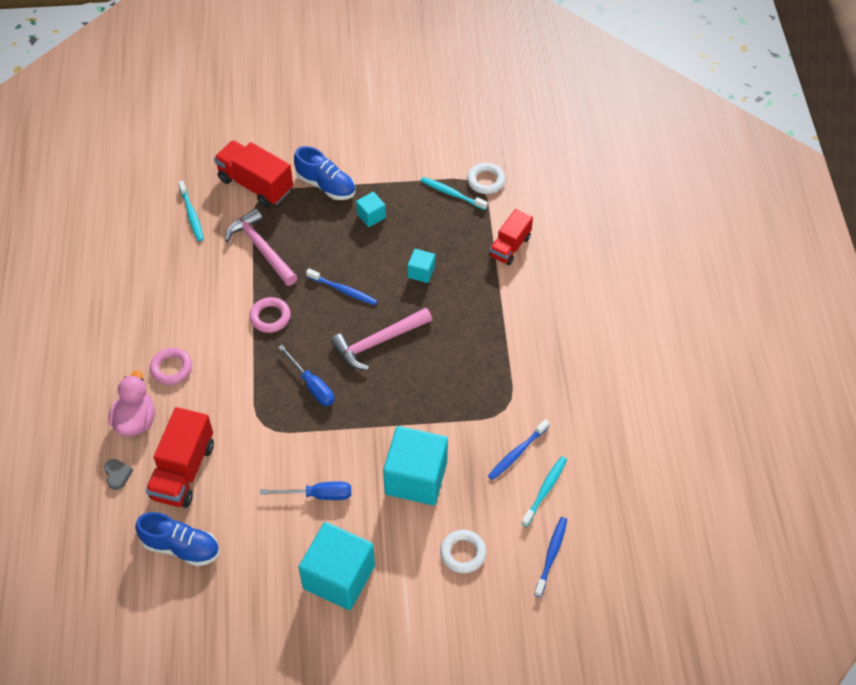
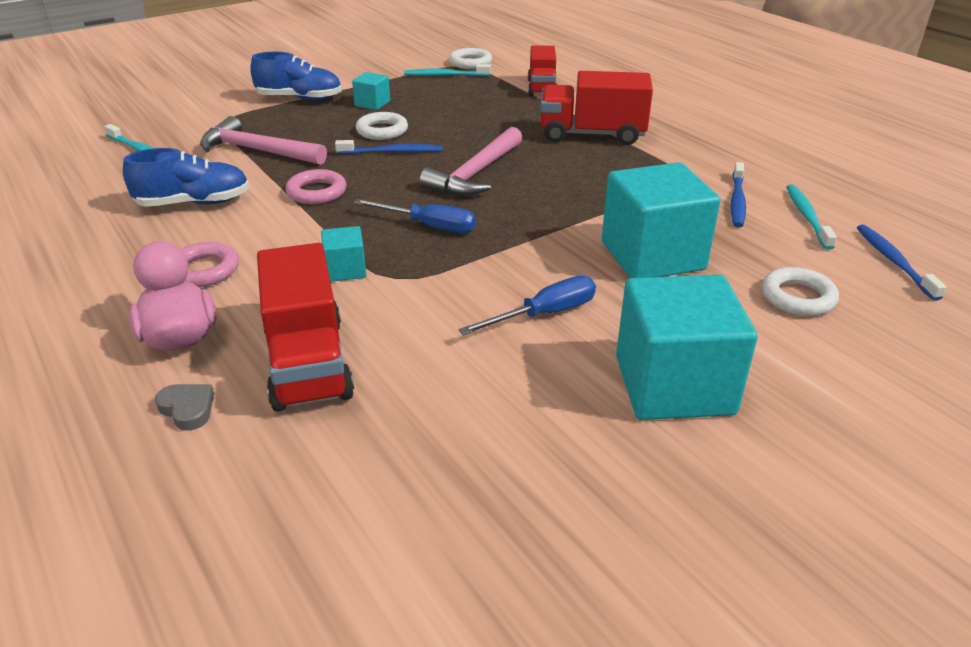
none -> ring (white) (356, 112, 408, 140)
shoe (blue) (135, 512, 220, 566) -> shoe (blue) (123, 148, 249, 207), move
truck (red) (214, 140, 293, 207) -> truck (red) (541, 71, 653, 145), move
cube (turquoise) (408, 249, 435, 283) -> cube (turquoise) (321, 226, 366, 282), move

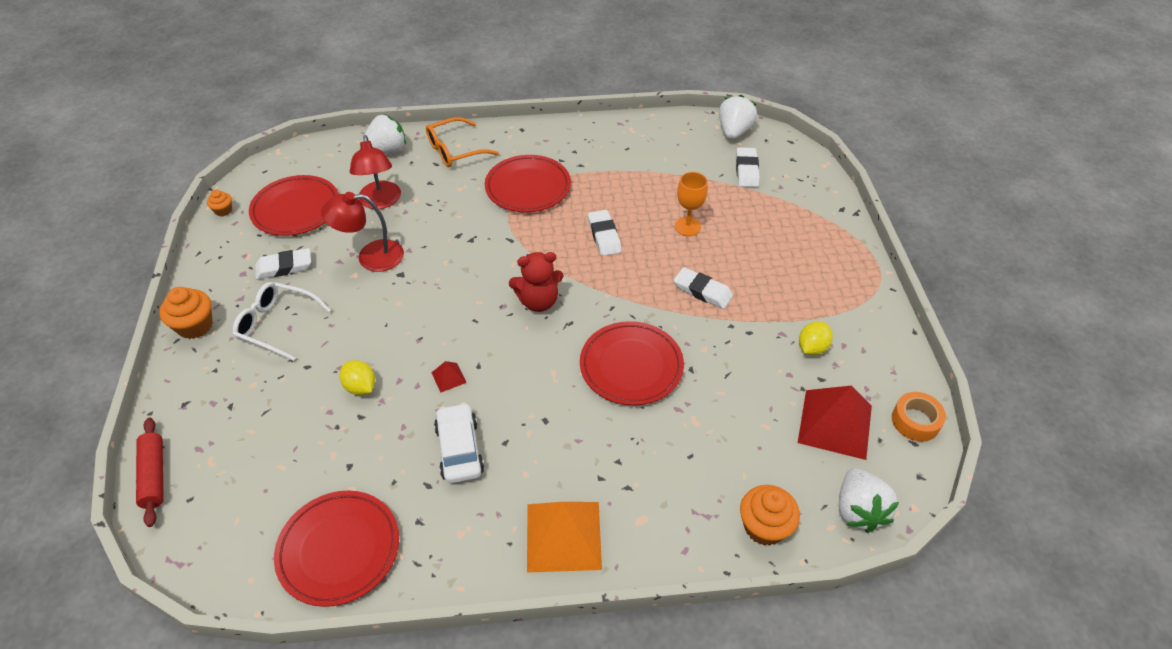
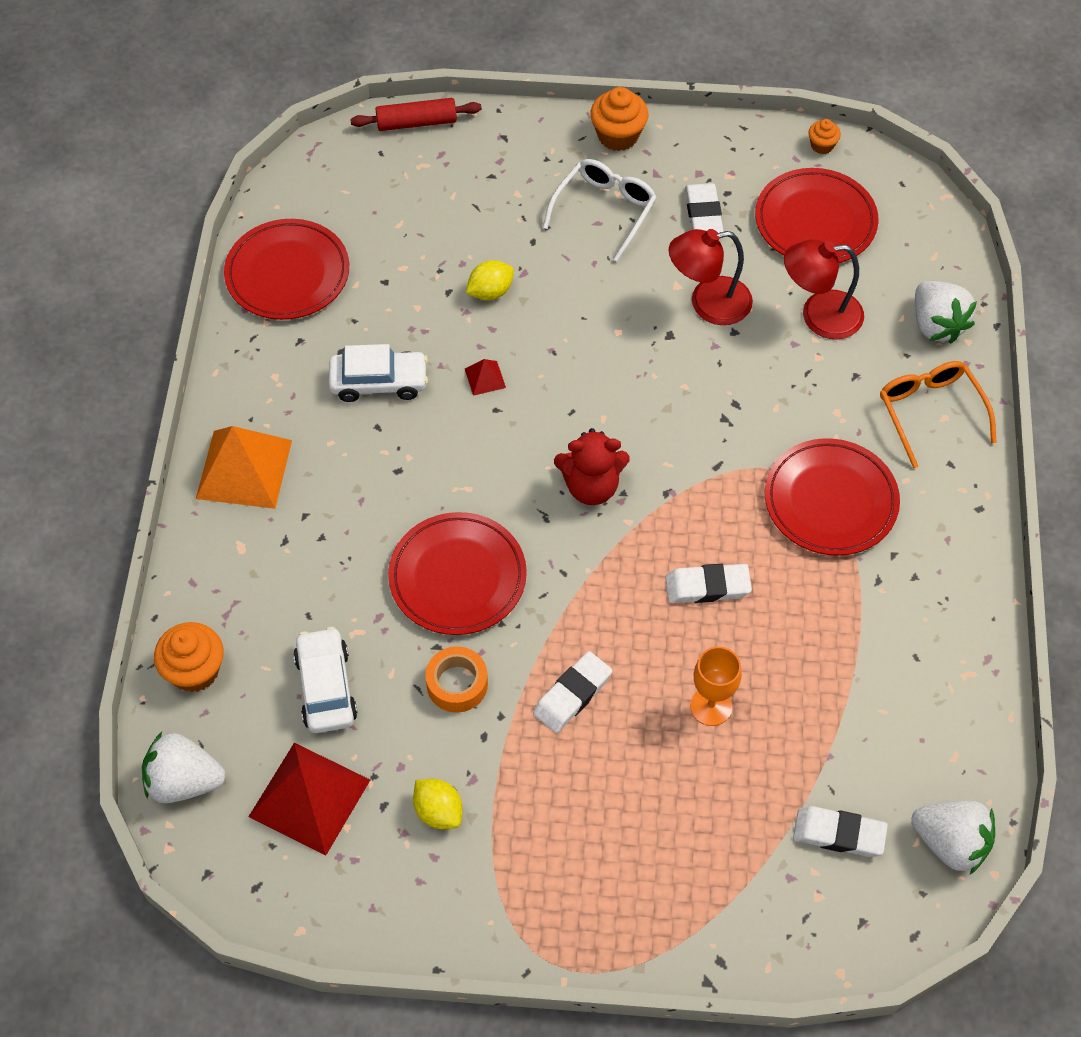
none -> car (white) (293, 627, 357, 733)
tape (orange) (892, 392, 946, 442) -> tape (orange) (425, 646, 488, 713), move
lamp (red) (321, 192, 404, 272) -> lamp (red) (669, 229, 753, 325), 105 degrees counterclockwise
teddy bear (red) (509, 252, 563, 312) -> teddy bear (red) (554, 428, 630, 505), 90 degrees counterclockwise

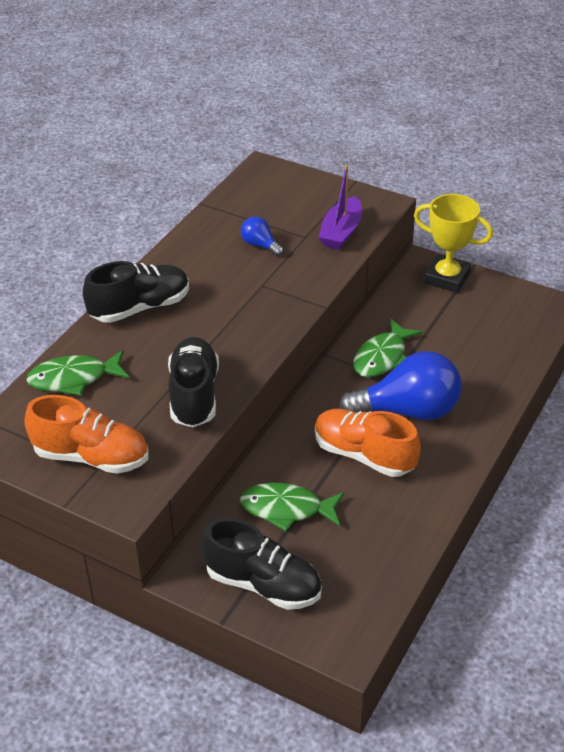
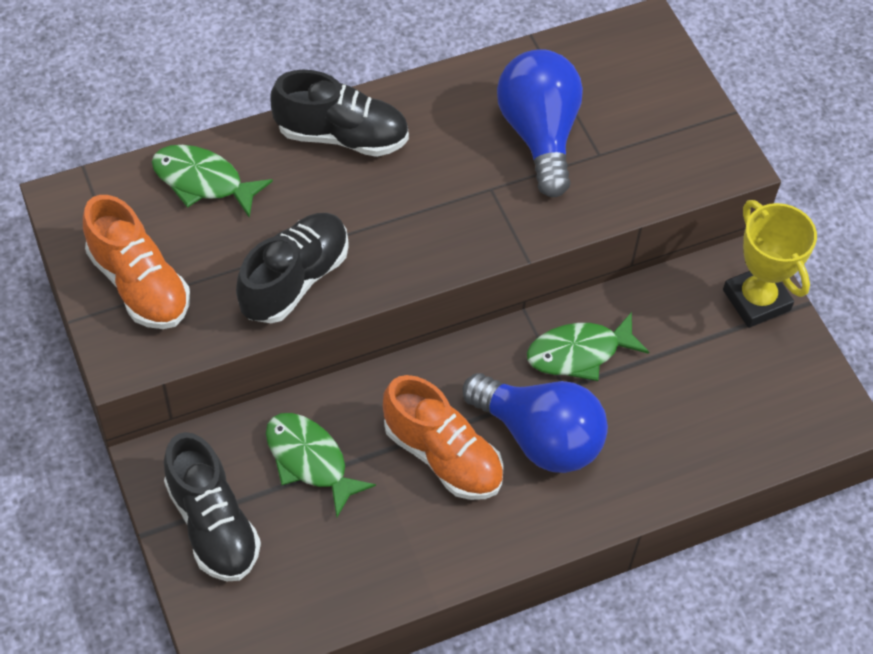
boat (purple) (319, 165, 362, 250) -> none
shoe (orange) (315, 409, 421, 477) -> shoe (orange) (383, 375, 504, 500), 150 degrees clockwise
light bulb (blue) (241, 216, 284, 257) -> light bulb (blue) (497, 49, 583, 197), x2.16

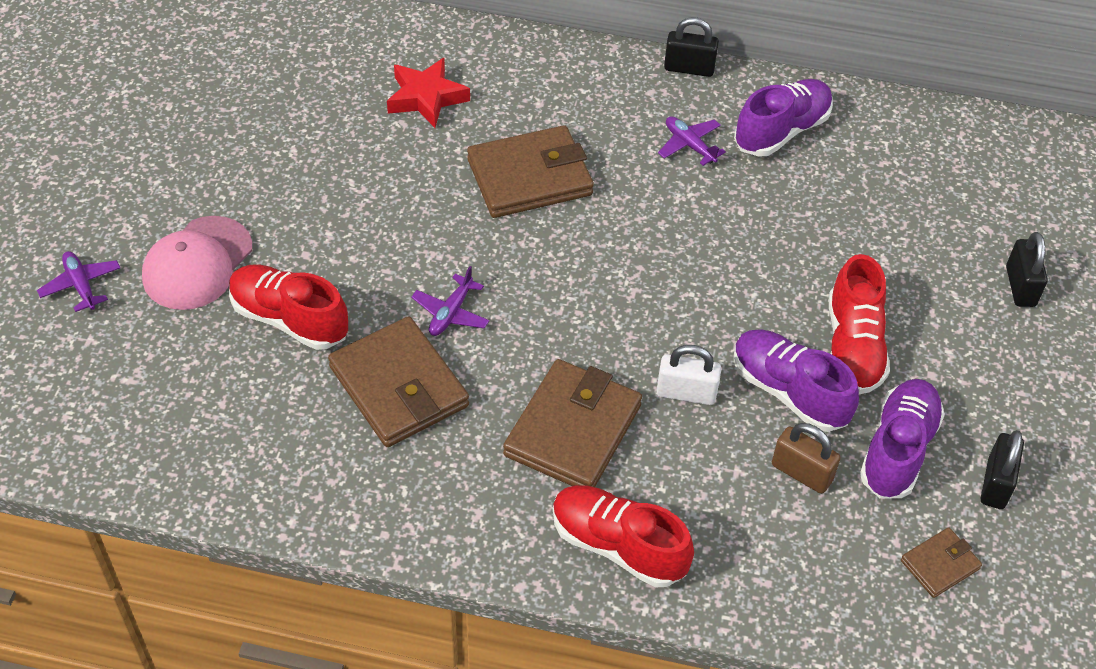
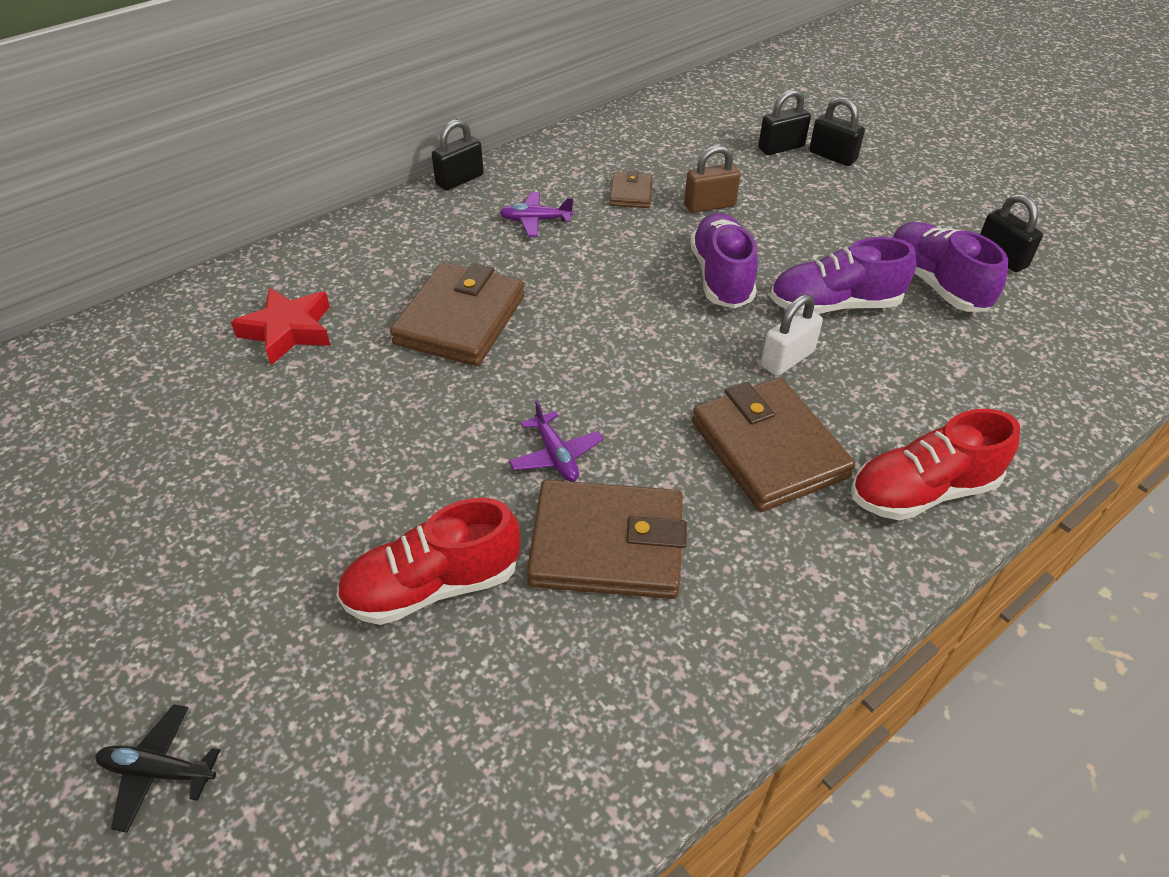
cap (pink) (142, 216, 252, 310) -> none
shoe (red) (829, 254, 890, 394) -> none
none -> padlock (black) (758, 89, 811, 155)
shoe (purple) (734, 79, 833, 157) -> shoe (purple) (690, 213, 758, 308), move
padlock (brown) (772, 423, 841, 494) -> padlock (brown) (684, 145, 741, 213), move
wallet (brown) (901, 527, 982, 598) -> wallet (brown) (610, 170, 653, 208), move
plane (purple) (37, 251, 120, 312) -> plane (black) (95, 704, 220, 833)

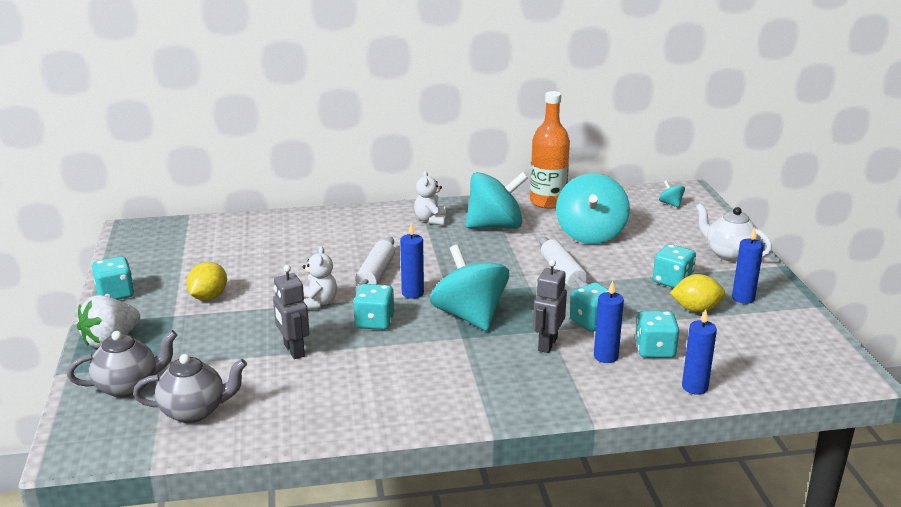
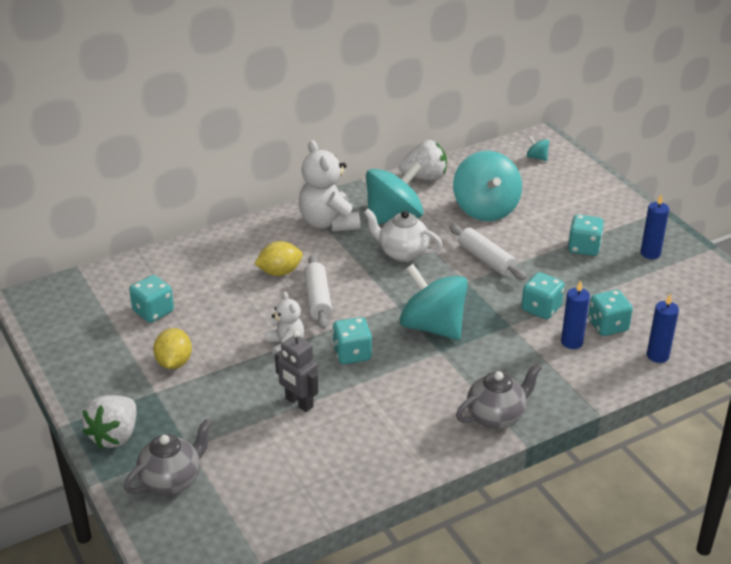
candle (blue) (400, 223, 424, 299) -> none
robot (grey) (533, 260, 567, 353) -> none
dice (turquoise) (92, 257, 134, 300) -> dice (turquoise) (129, 275, 174, 323), move
teapot (grey) (133, 354, 247, 423) -> teapot (grey) (456, 363, 542, 429), move
lemon (yellow) (670, 274, 725, 312) -> lemon (yellow) (255, 241, 303, 276), move
teapot (white) (696, 203, 772, 262) -> teapot (white) (364, 209, 443, 262), move
bottle (orange) (530, 91, 570, 209) -> strawberry (white) (399, 140, 447, 181)
teddy bear (white) (414, 171, 447, 225) -> teddy bear (white) (299, 140, 360, 232), x1.74

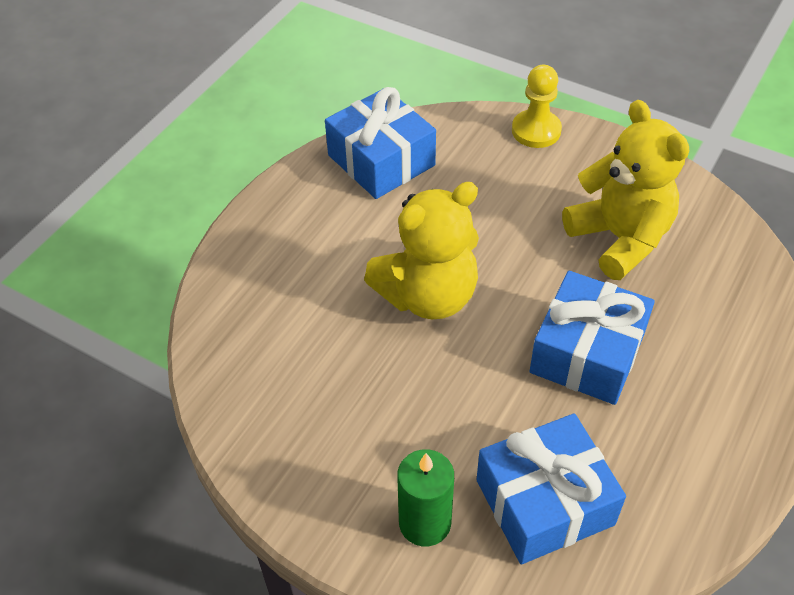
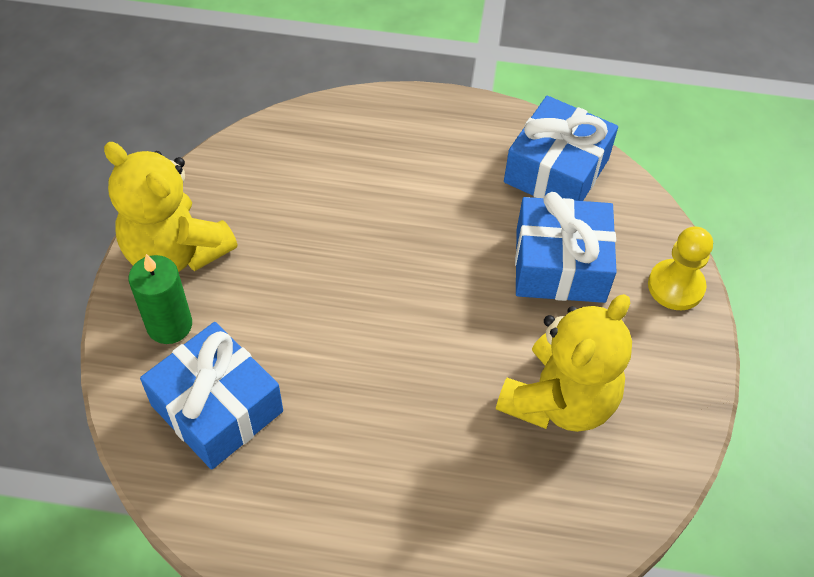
teddy bear (yellow) (364, 182, 479, 319) -> teddy bear (yellow) (104, 142, 238, 272), move
gift (blue) (529, 271, 655, 405) -> gift (blue) (515, 192, 617, 303), move

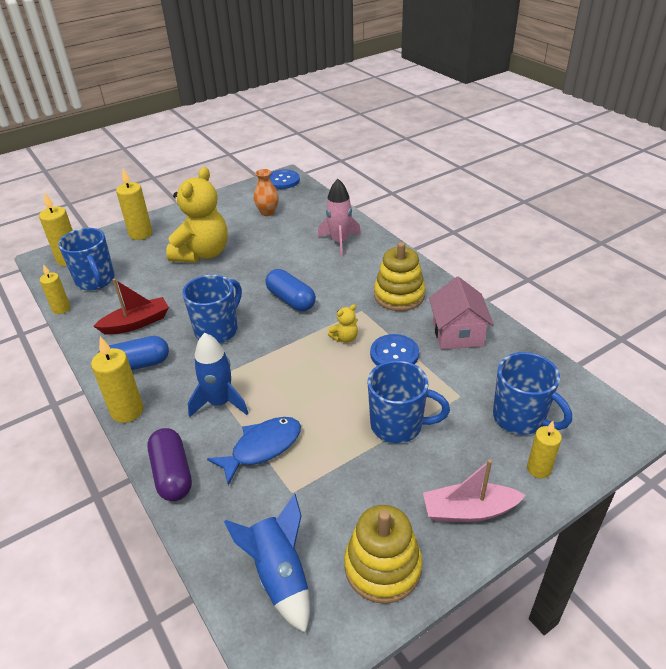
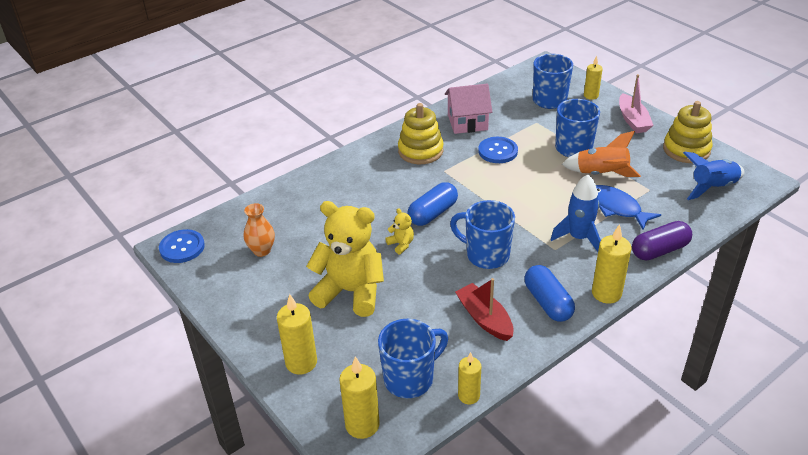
rocket (pink) (318, 179, 361, 257) -> none
none -> rocket (orange) (562, 131, 641, 177)
teddy bear (yellow) (328, 304, 358, 343) -> teddy bear (yellow) (385, 208, 414, 254), move

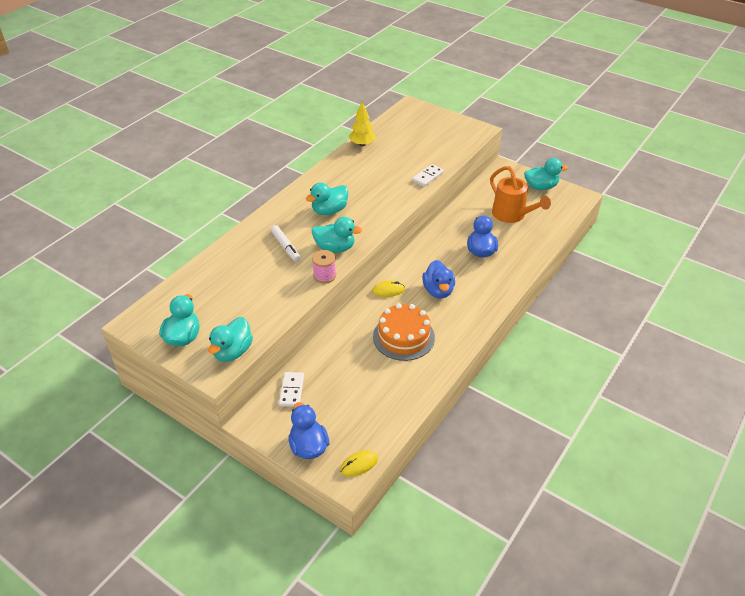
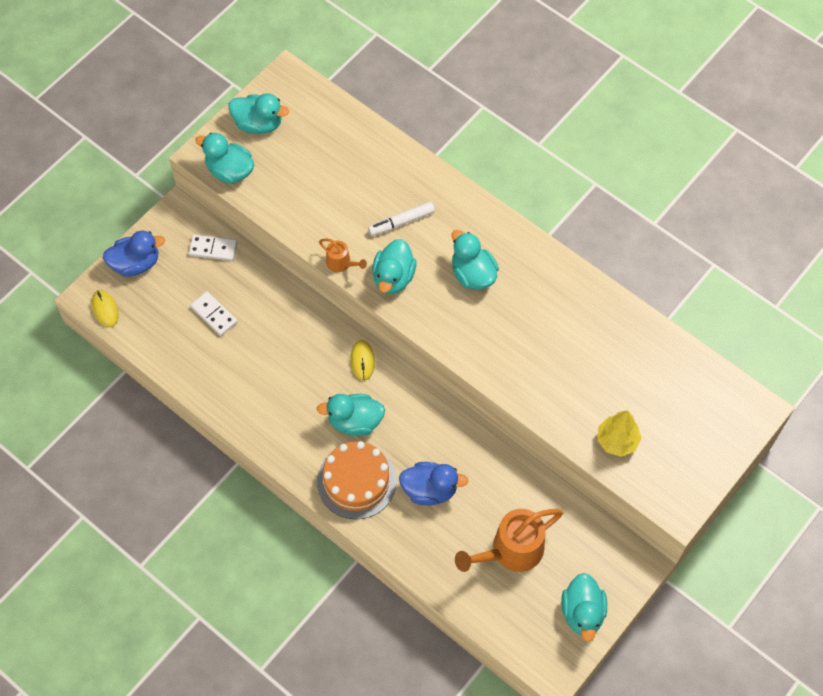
tree (yellow) (349, 102, 376, 146) -> tree (yellow) (597, 410, 642, 457), move
cake (orange) (373, 303, 435, 361) -> cake (orange) (317, 441, 397, 519), move
domino (white) (412, 164, 444, 187) -> domino (white) (190, 291, 238, 336), move
spool (pink) (312, 250, 336, 283) -> watering can (orange) (319, 239, 367, 272)
duck (blue) (422, 260, 455, 299) -> duck (turquoise) (317, 394, 385, 436)

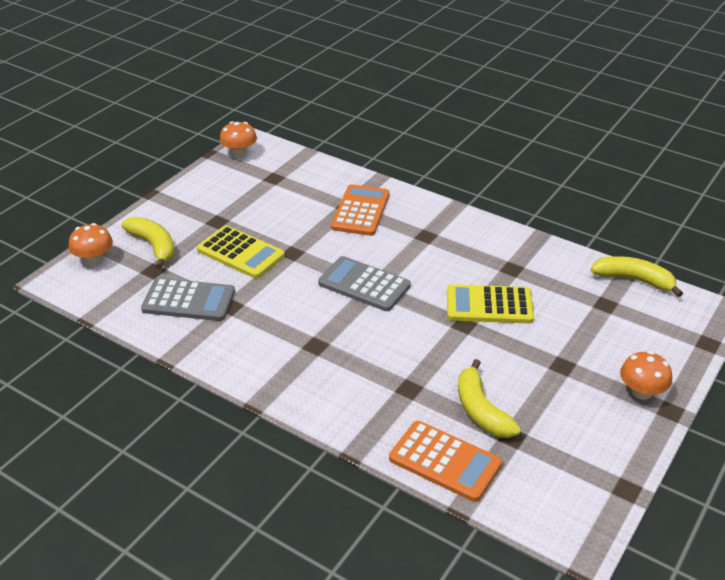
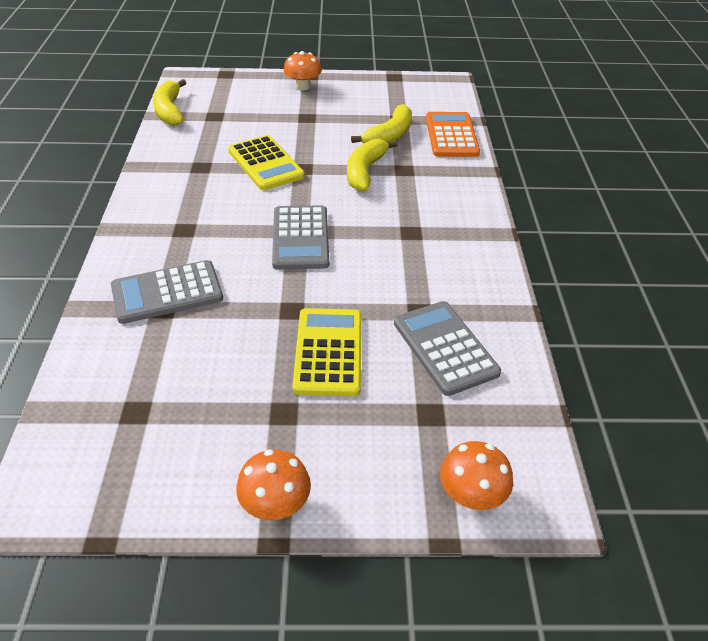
banana (yellow) (121, 217, 174, 269) -> banana (yellow) (347, 139, 398, 192), move
mushroom (orange) (220, 121, 257, 157) -> mushroom (orange) (236, 449, 311, 520), move
calculator (orange) (331, 184, 389, 236) -> calculator (grey) (111, 260, 223, 324)

